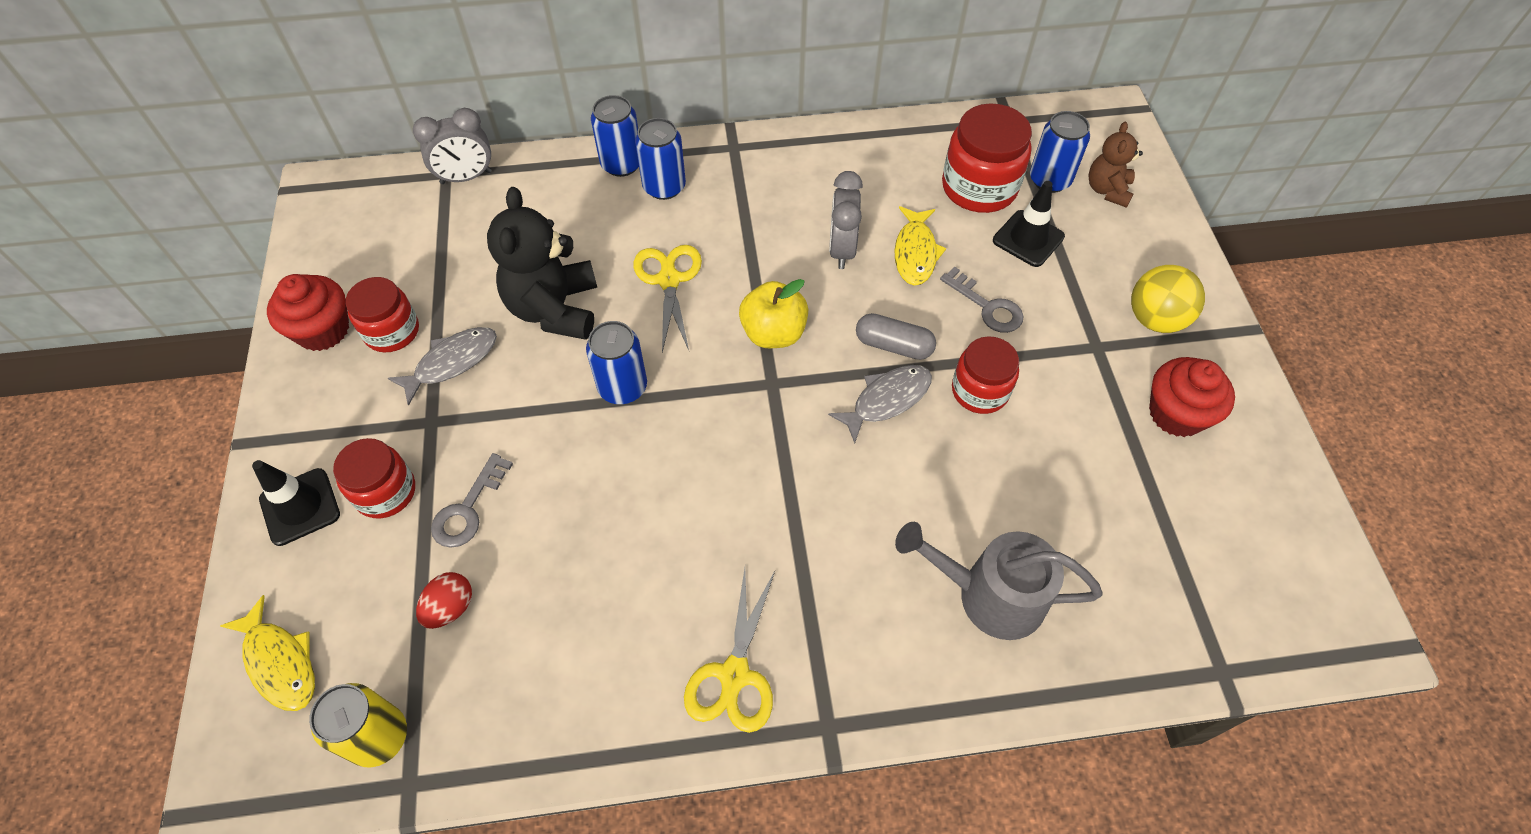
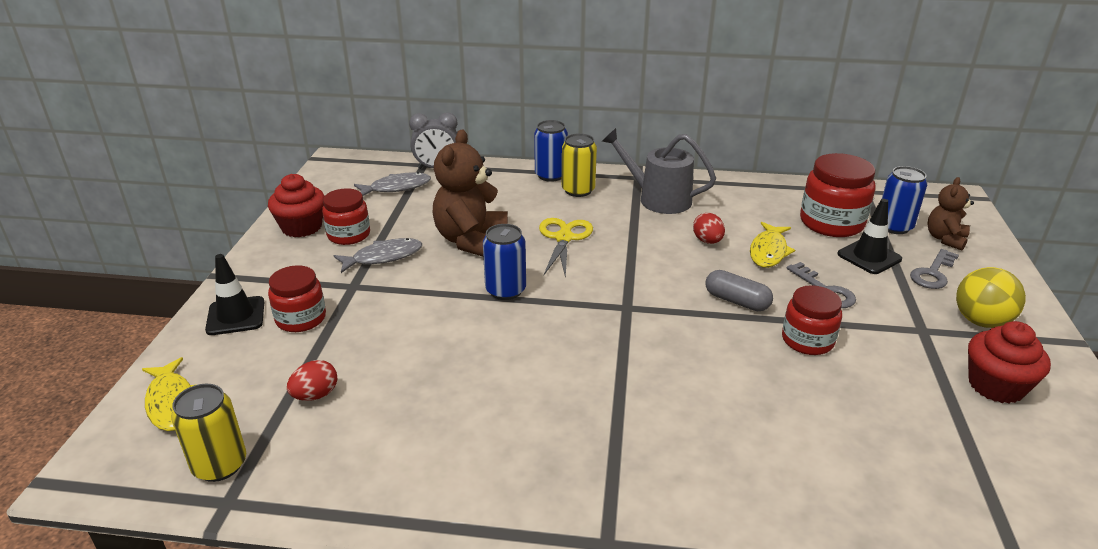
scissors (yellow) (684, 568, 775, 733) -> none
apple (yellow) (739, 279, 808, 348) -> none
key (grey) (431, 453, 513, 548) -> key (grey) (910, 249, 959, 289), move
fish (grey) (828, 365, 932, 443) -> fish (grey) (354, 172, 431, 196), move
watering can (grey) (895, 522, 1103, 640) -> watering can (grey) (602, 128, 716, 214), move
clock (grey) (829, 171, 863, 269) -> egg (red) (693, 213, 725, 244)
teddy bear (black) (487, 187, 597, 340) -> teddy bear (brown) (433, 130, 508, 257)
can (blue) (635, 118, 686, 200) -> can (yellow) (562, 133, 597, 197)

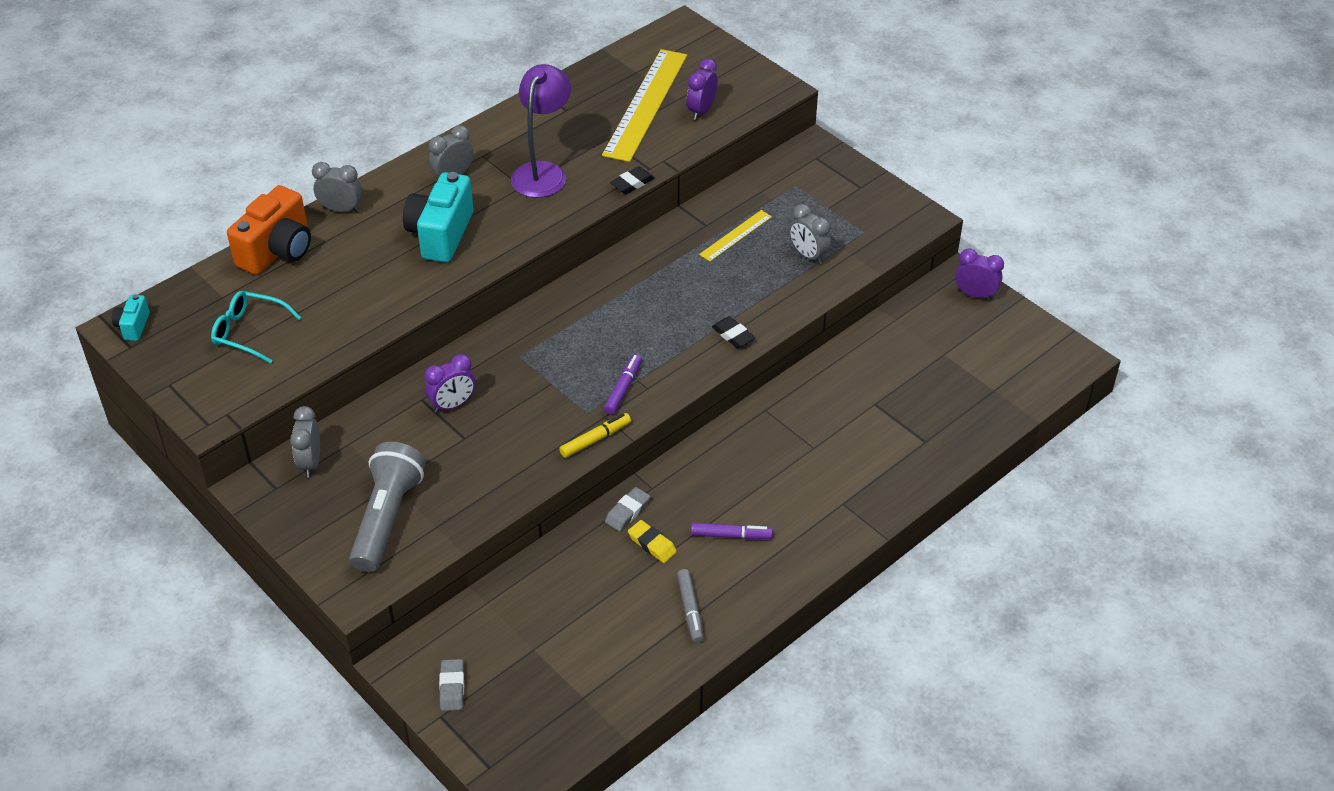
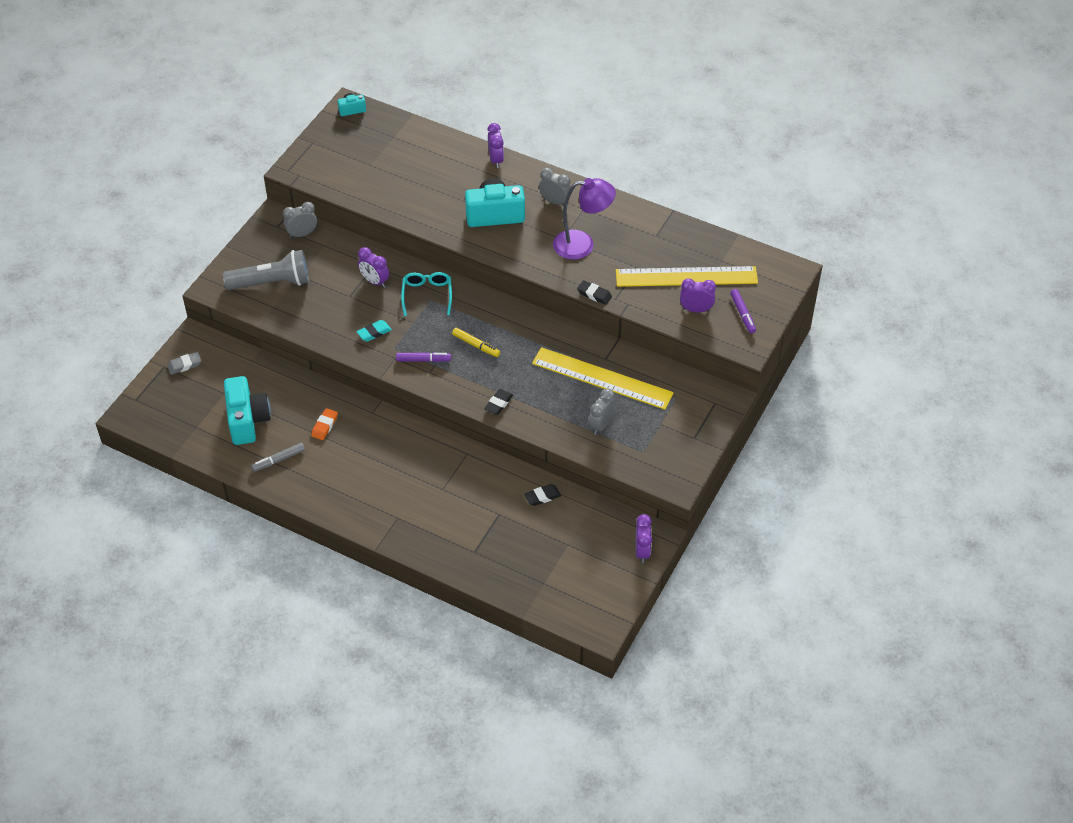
camera (orange) (227, 185, 311, 275) -> none
eraser (grey) (605, 487, 650, 531) -> none
none -> camera (turquoise) (224, 376, 271, 445)
none -> eraser (turquoise) (357, 320, 392, 342)
none -> eraser (black) (524, 484, 561, 506)
glasses (turquoise) (211, 291, 302, 363) -> glasses (turquoise) (401, 272, 452, 316), move
marker (yellow) (559, 413, 631, 458) -> marker (yellow) (452, 328, 500, 357), move
marker (purple) (691, 523, 773, 539) -> marker (purple) (730, 289, 756, 334), move
clock (grey) (312, 162, 362, 212) -> clock (purple) (487, 123, 504, 168)
eraser (yellow) (628, 520, 677, 563) -> eraser (orange) (311, 408, 338, 440)
ruler (yellow) (699, 210, 772, 261) -> ruler (yellow) (532, 347, 674, 410), x2.04

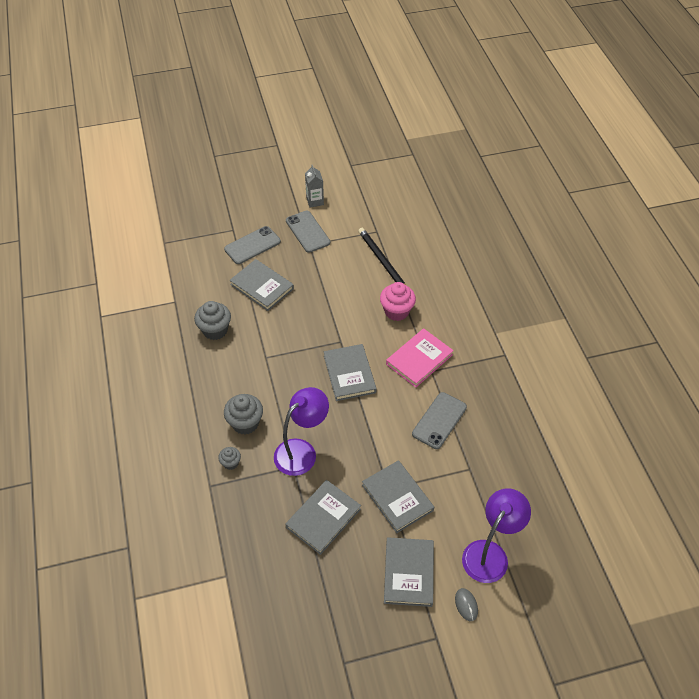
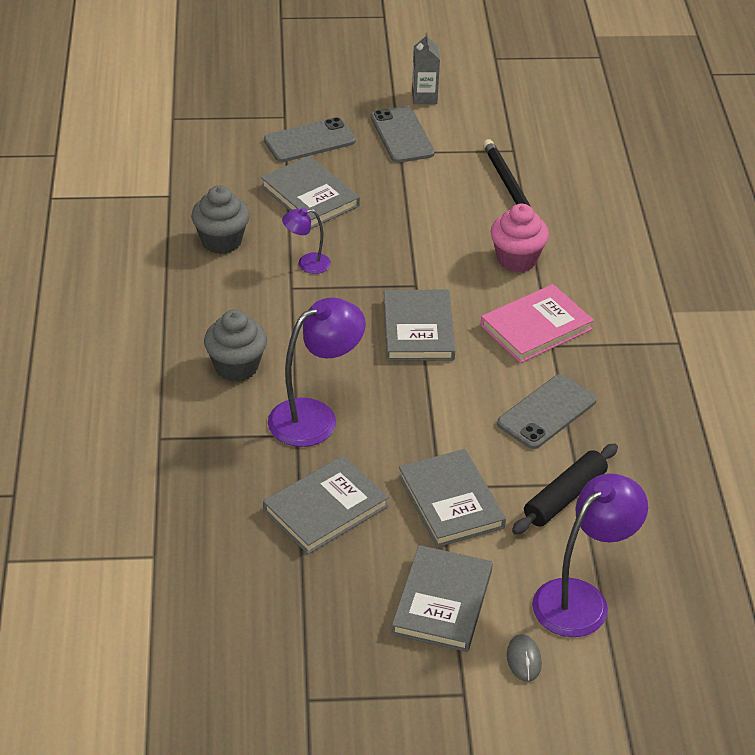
cupcake (grey) (218, 447, 241, 470) -> none
none -> lamp (purple) (282, 207, 331, 274)
none -> rolling pin (black) (512, 443, 618, 535)

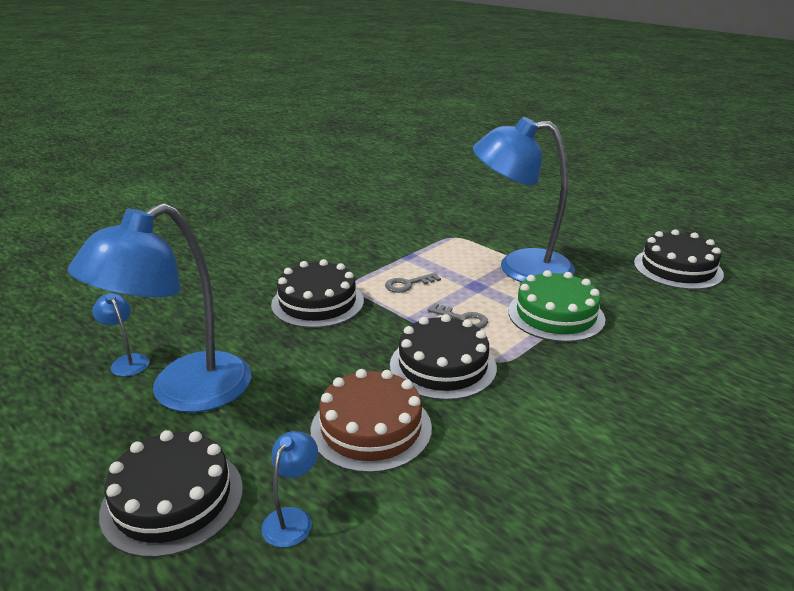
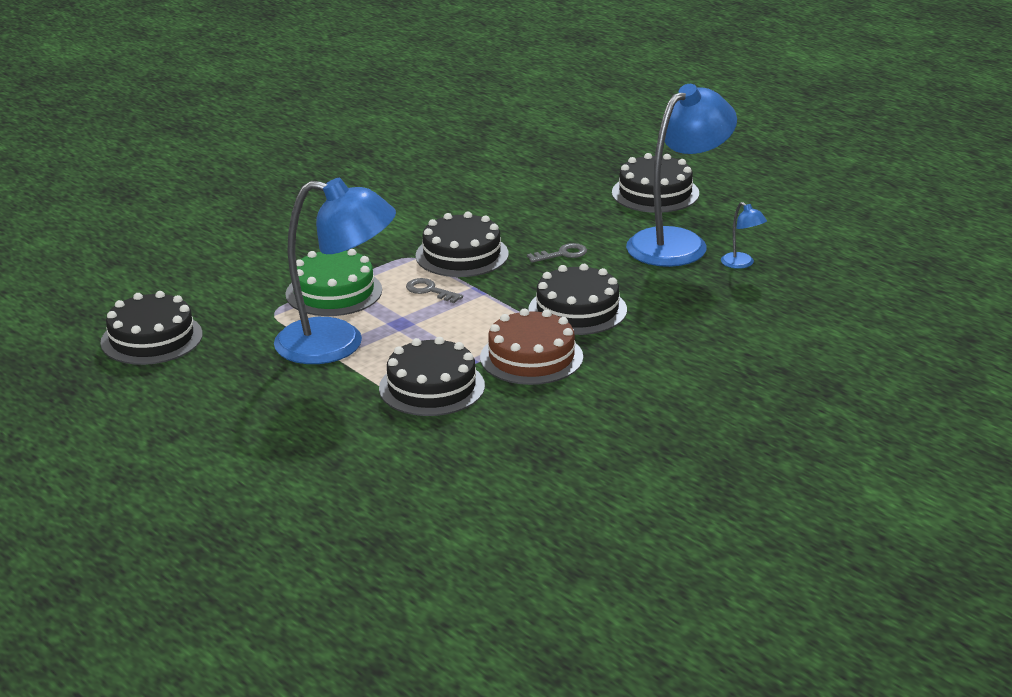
lamp (blue) (261, 431, 318, 547) -> none
none -> cake (black) (379, 337, 485, 416)
cake (brown) (311, 369, 432, 473) -> cake (brown) (480, 309, 583, 385), move
key (grey) (385, 273, 441, 293) -> key (grey) (527, 243, 587, 263), move

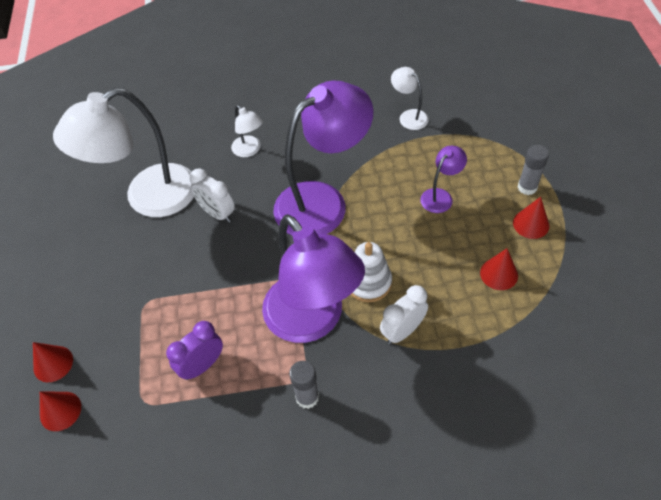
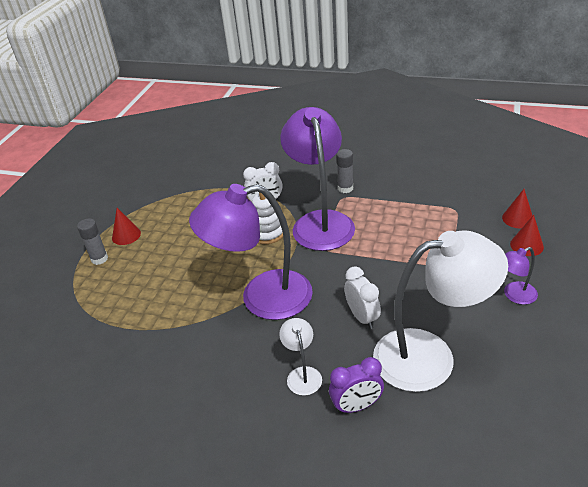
lamp (white) (391, 67, 429, 130) -> none
cone (red) (480, 248, 518, 290) -> none
clock (purple) (166, 321, 223, 380) -> clock (purple) (329, 357, 384, 414), move
lamp (purple) (420, 146, 467, 213) -> lamp (purple) (504, 247, 538, 305), move

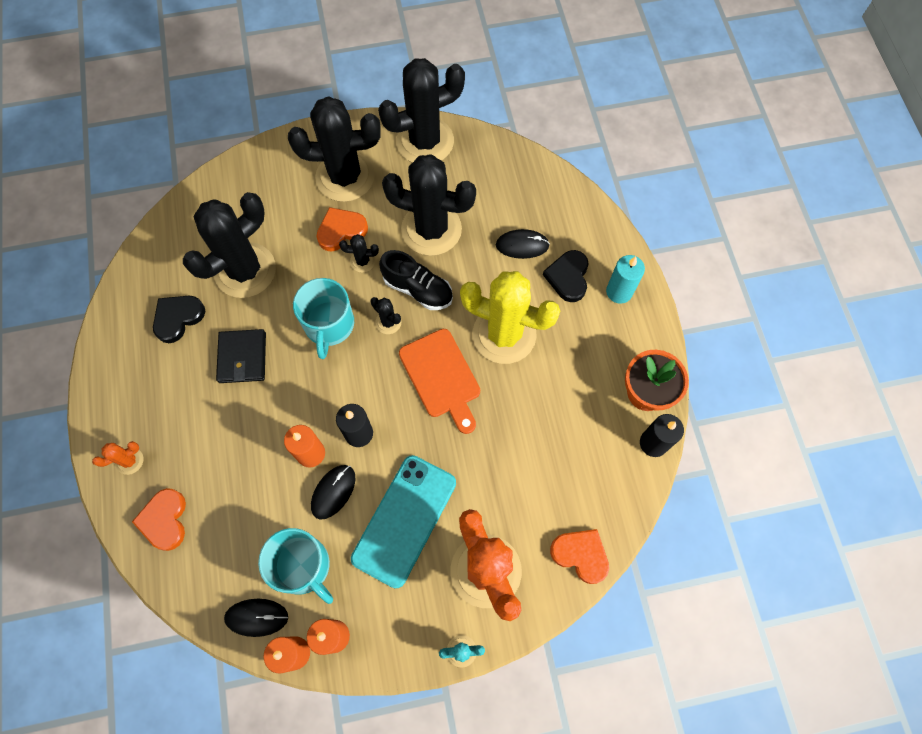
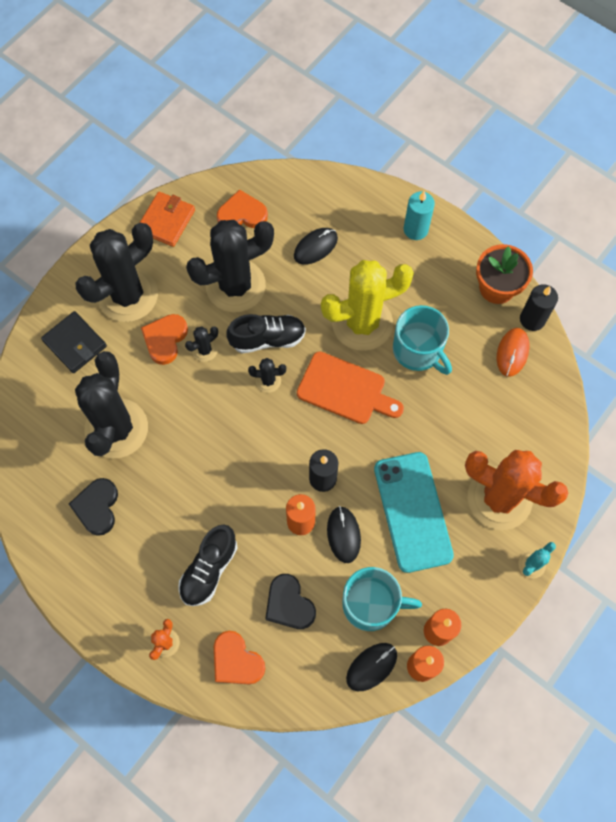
none -> shoe (black) (178, 524, 238, 606)
none -> mouse (orange) (497, 328, 529, 377)
wallet (black) (216, 329, 266, 383) -> wallet (black) (41, 311, 107, 373), move
mug (turquoise) (293, 278, 354, 359) -> mug (turquoise) (393, 305, 452, 375), move
heart (black) (543, 250, 589, 302) -> heart (black) (265, 574, 316, 629), move
heart (orange) (550, 529, 609, 584) -> heart (orange) (217, 189, 268, 228), move
cactus (black) (378, 58, 465, 163) -> wallet (orange) (139, 192, 195, 247)

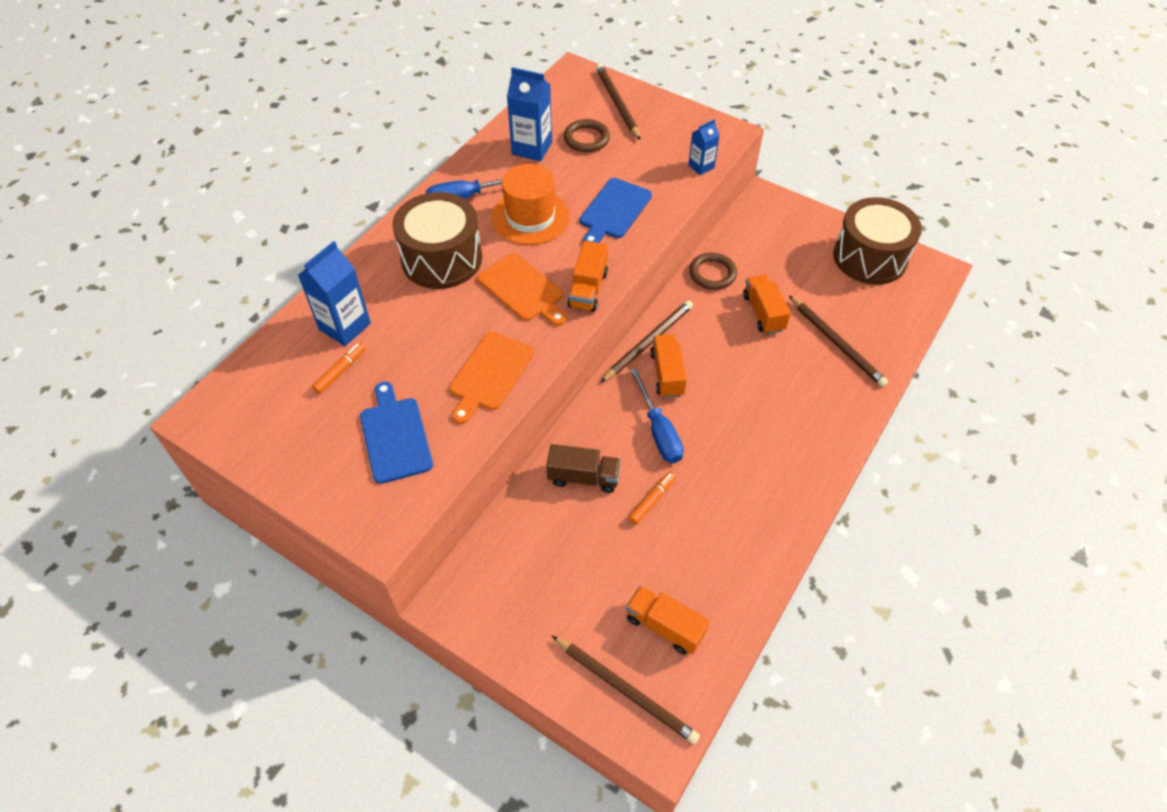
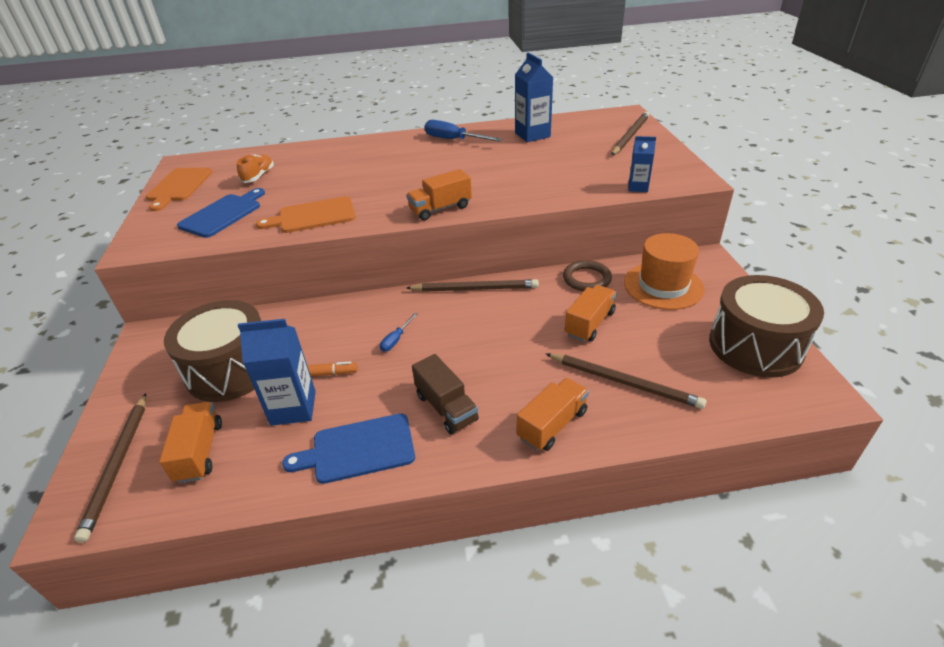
ring (brown) (564, 119, 610, 152) -> none
carton (blue) (298, 241, 371, 346) -> carton (blue) (237, 319, 316, 426), move
drum (brown) (392, 192, 482, 289) -> drum (brown) (164, 300, 261, 402), move
cutting board (orange) (477, 253, 567, 326) -> cutting board (orange) (146, 168, 213, 211), move
hat (orange) (492, 164, 570, 245) -> hat (orange) (624, 233, 704, 310), move
truck (brown) (546, 444, 621, 493) -> truck (brown) (412, 354, 479, 434), move
cutting board (blue) (580, 178, 652, 243) -> cutting board (blue) (282, 413, 415, 484), move
truck (orange) (650, 334, 687, 398) -> truck (orange) (517, 378, 589, 451), move
marker (orange) (312, 342, 366, 394) -> shoe (orange) (237, 154, 274, 183)
pencil (brown) (789, 296, 888, 387) -> pencil (brown) (545, 353, 707, 409), 75 degrees counterclockwise
screwdriver (blue) (630, 368, 684, 463) -> screwdriver (blue) (380, 313, 417, 352), x0.53

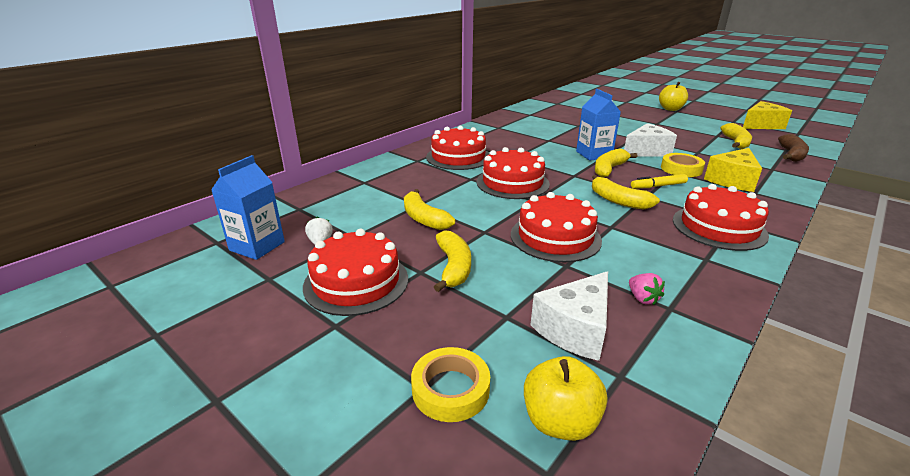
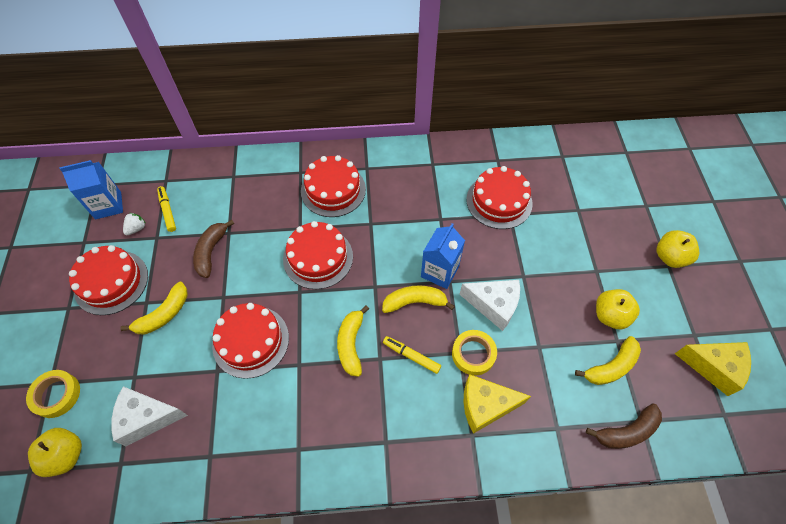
strawberry (pink) (629, 273, 665, 305) -> none
none -> marker (yellow) (157, 186, 176, 232)
none -> apple (yellow) (596, 289, 640, 329)
cake (red) (673, 184, 769, 251) -> cake (red) (466, 166, 533, 229), move
banana (yellow) (404, 189, 455, 230) -> banana (brown) (193, 220, 234, 278)

